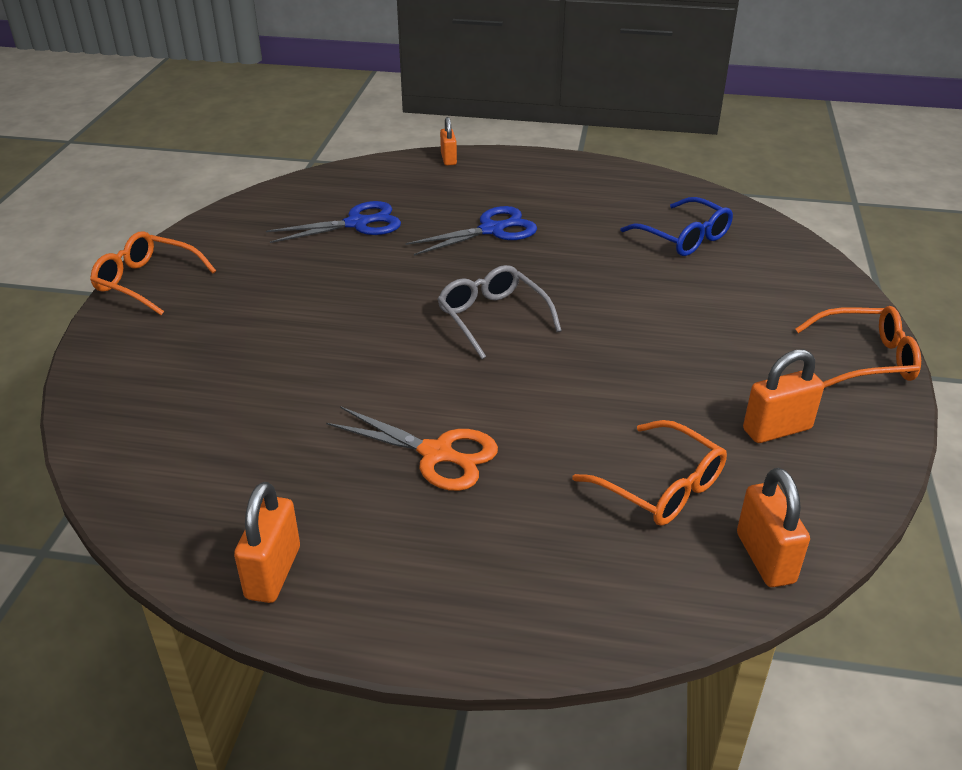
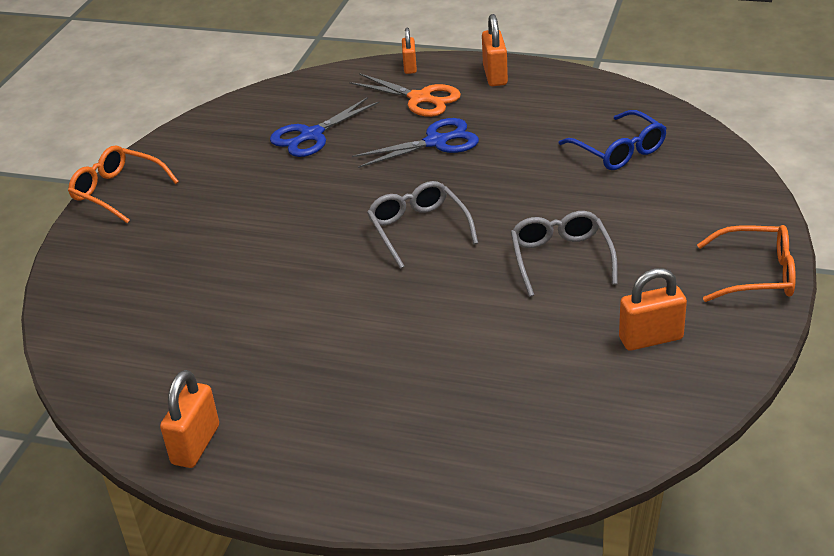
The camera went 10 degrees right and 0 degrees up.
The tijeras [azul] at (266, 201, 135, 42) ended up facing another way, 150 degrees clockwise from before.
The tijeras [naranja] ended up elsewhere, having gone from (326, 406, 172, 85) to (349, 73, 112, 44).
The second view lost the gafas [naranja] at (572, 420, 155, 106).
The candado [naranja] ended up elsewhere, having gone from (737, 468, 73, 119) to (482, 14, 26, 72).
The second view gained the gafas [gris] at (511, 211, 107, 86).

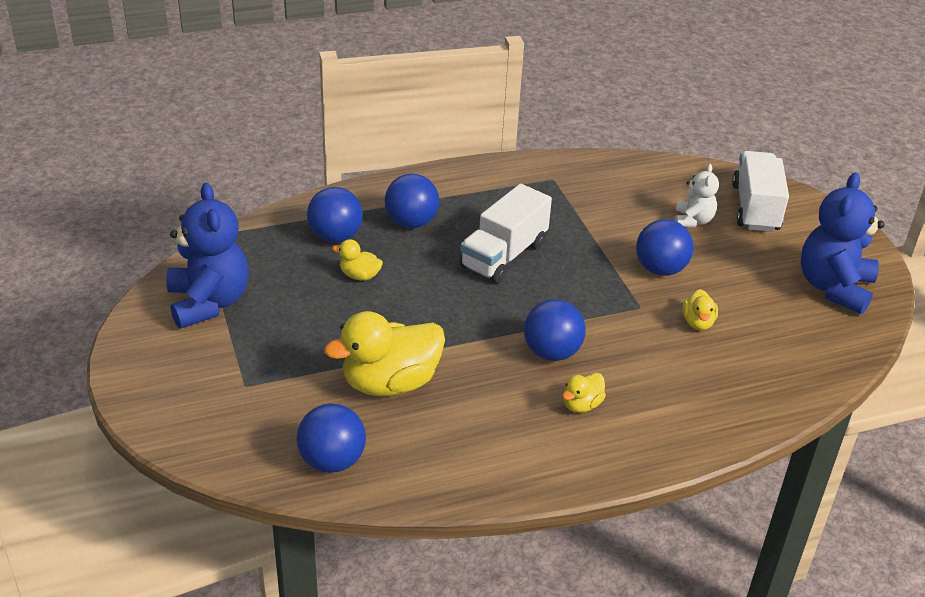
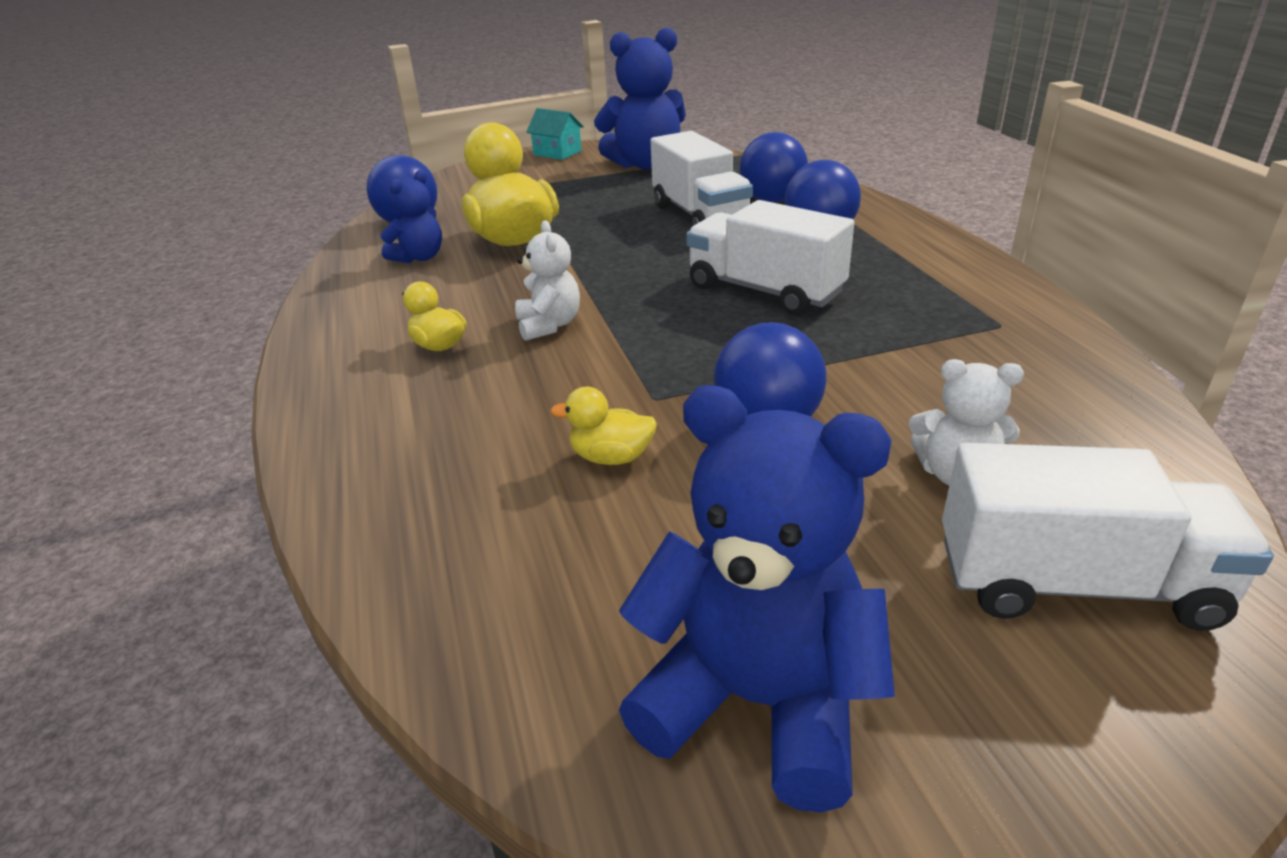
The camera went 95 degrees right and 5 degrees down.
Where the pato [amarillo] stood at (332, 239, 51, 42), the camión [blanco] came to stand at (651, 131, 102, 95).
Where the pelota [azul] stood at (524, 299, 62, 62), the osito [blanco] came to stand at (515, 220, 65, 121).
The second view gained the osito [azul] at (381, 170, 61, 93).
The second view gained the casa [turquesa] at (526, 108, 58, 52).

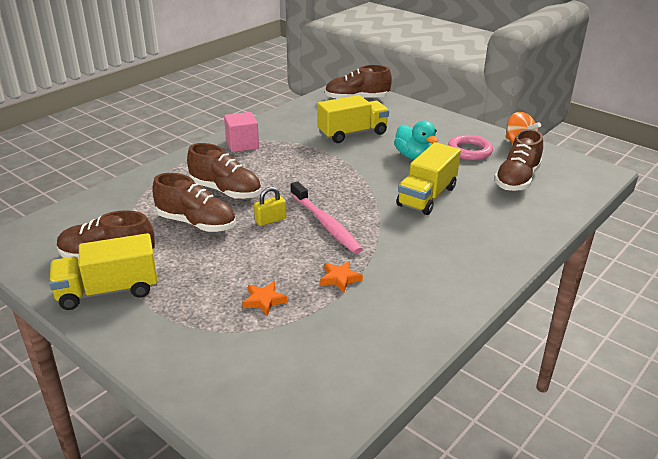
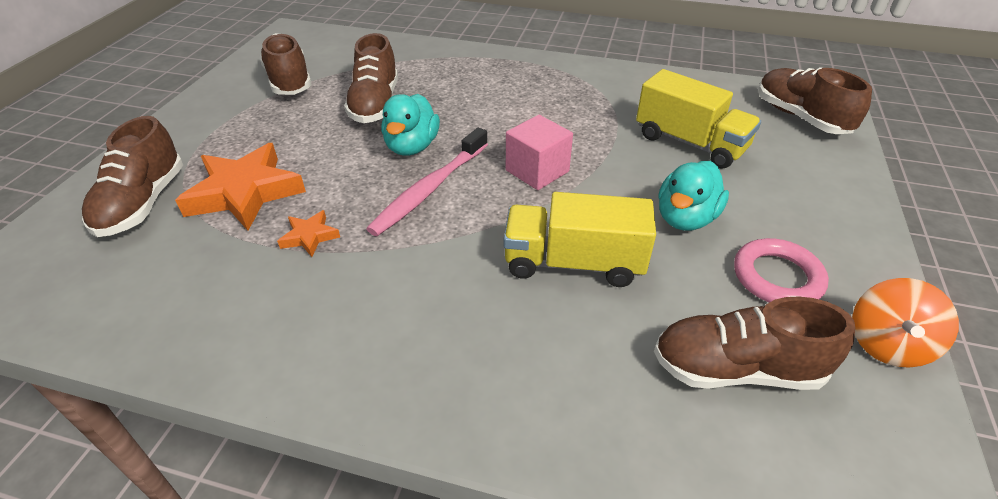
The camera went 65 degrees right and 10 degrees up.
The second view lost the camión [amarillo] at (49, 233, 109, 77).
The zapato [marrón] ended up elsewhere, having gone from (187, 143, 74, 56) to (82, 116, 101, 121).
The cubo [rosa] ended up elsewhere, having gone from (224, 112, 35, 40) to (506, 115, 67, 75).
The size of the estrella [naranja] at (242, 281, 45, 35) changed by a factor of 2.14.
Where the candado [amarillo] stood at (254, 187, 32, 39), the pato [turquesa] came to stand at (381, 94, 59, 62).

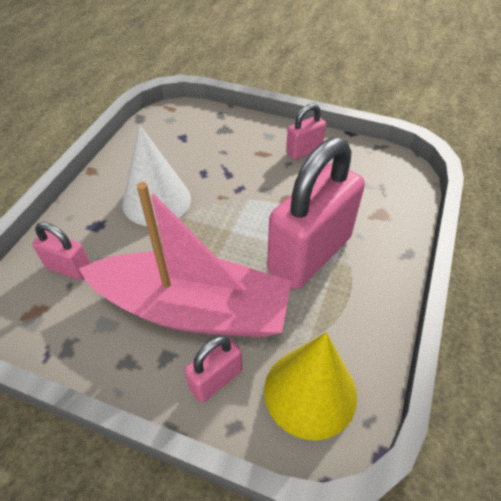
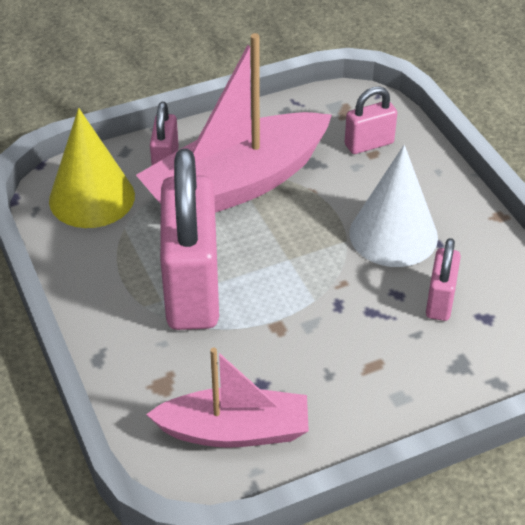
The camera went 135 degrees right and 5 degrees down.
The candado [rosa] ended up elsewhere, having gone from (286, 103, 40, 57) to (426, 238, 35, 83).
The second view gained the barco [rosa] at (146, 347, 163, 101).

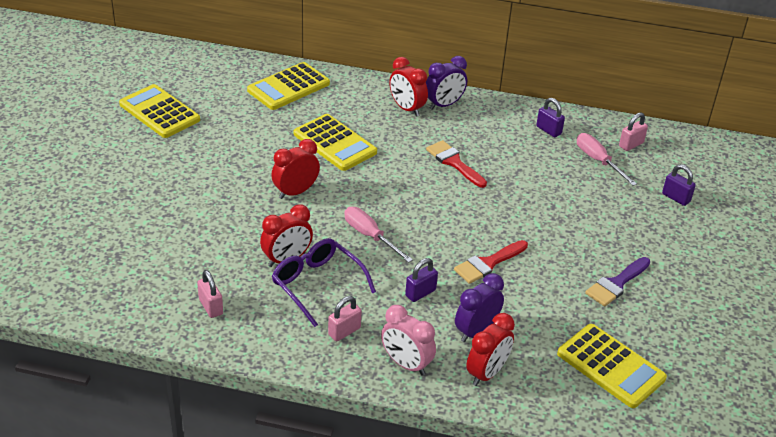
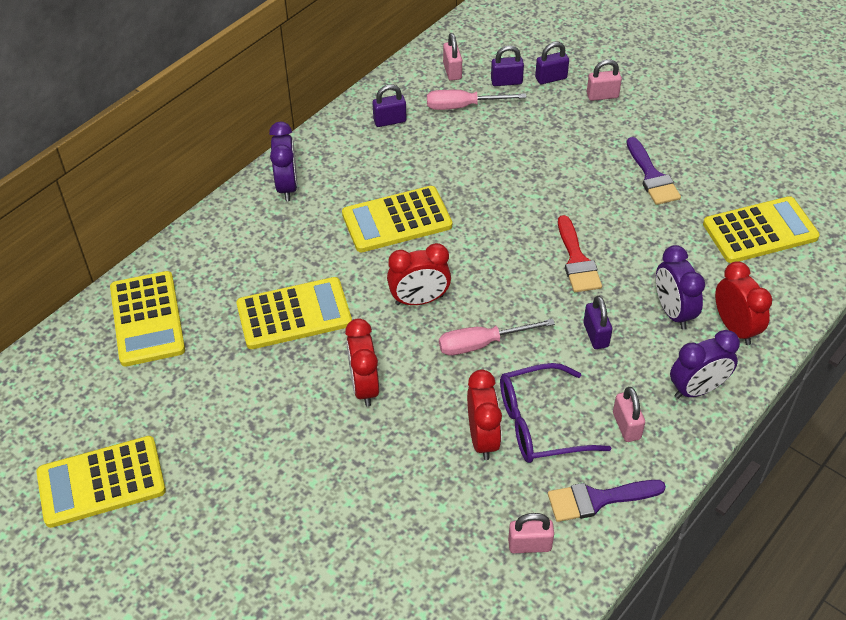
The camera went 60 degrees left and 10 degrees up.
What was the despertador [rosa] at (381, 305, 55, 70) turned into the despertador [morado] at (670, 330, 70, 69).
The despertador [rojo] ended up elsewhere, having gone from (389, 57, 39, 59) to (387, 243, 64, 62).
Where the pincel [rojo] stood at (426, 140, 61, 48), the calculadora [amarillo] came to stand at (342, 186, 110, 66).
The second view gained the candado [morado] at (491, 45, 33, 41).
The second view gained the pincel [morado] at (548, 480, 118, 42).
The second view gained the candado [rosa] at (587, 59, 35, 42).

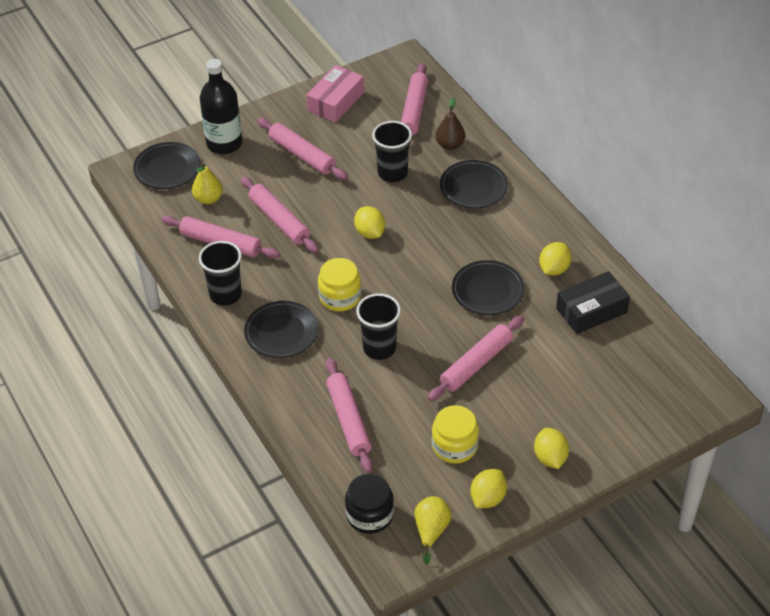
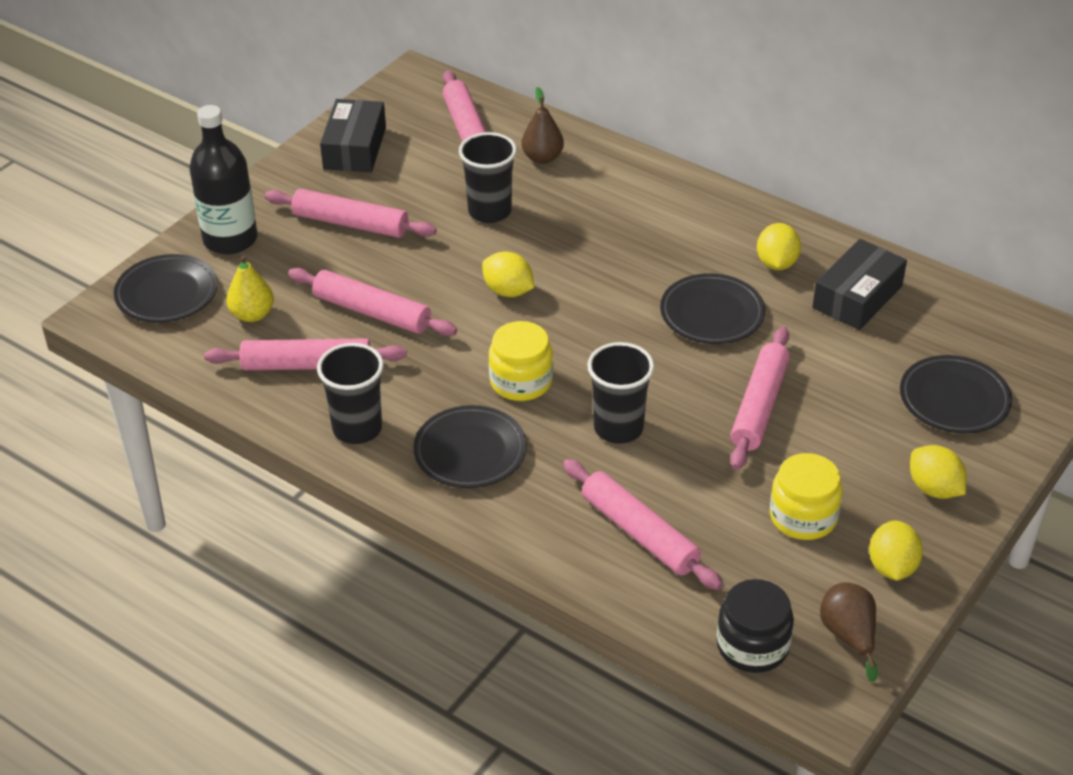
The camera went 25 degrees left and 5 degrees down.
What was the caja [rosa] at (306, 65, 58, 58) turned into the caja [negro] at (320, 99, 66, 74).
What was the pera [amarillo] at (414, 496, 37, 69) turned into the pera [marrón] at (820, 582, 58, 100).
The plato [negro] ended up elsewhere, having gone from (440, 160, 68, 49) to (900, 355, 112, 78).

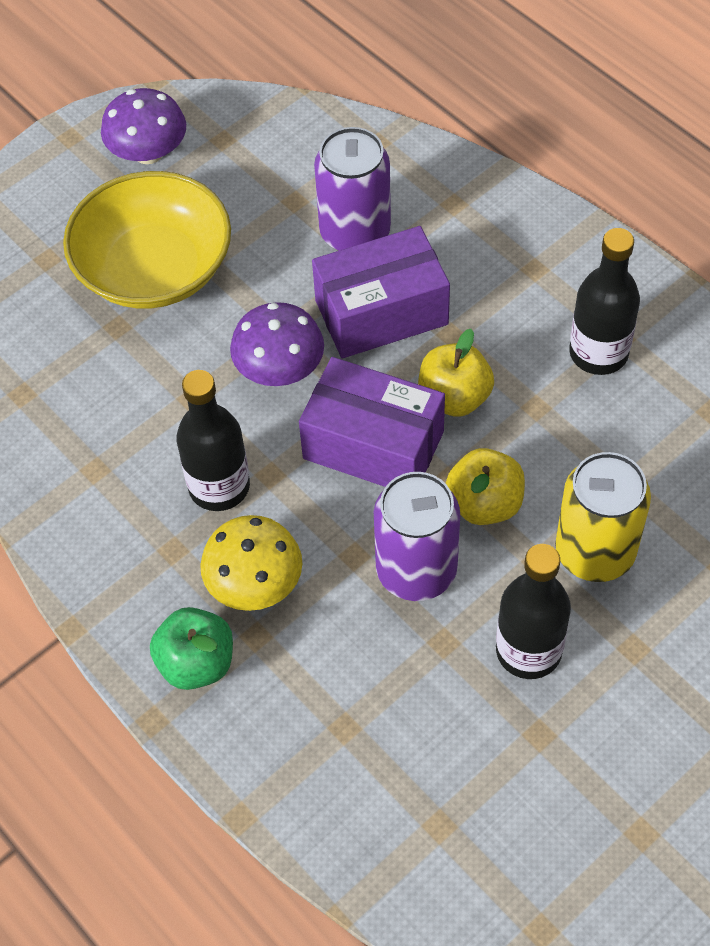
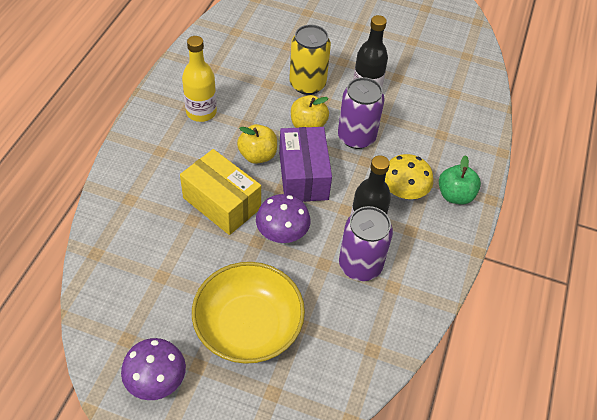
The camera went 125 degrees left and 5 degrees down.
What was the caja [morado] at (312, 226, 138, 132) turned into the caja [amarillo] at (180, 149, 81, 86).
The lata [morado] ended up elsewhere, having gone from (314, 127, 77, 124) to (339, 206, 54, 75).
What was the botella [negro] at (569, 228, 71, 147) turned into the botella [amarillo] at (182, 36, 35, 86).

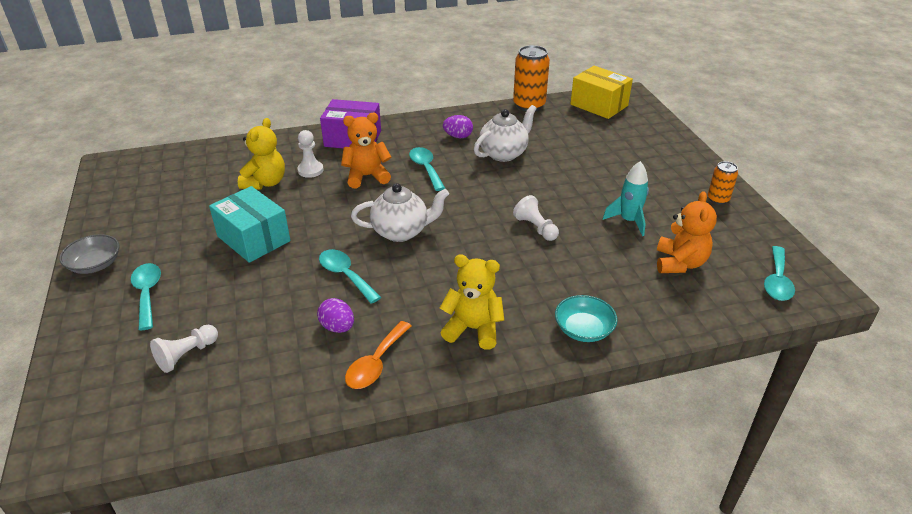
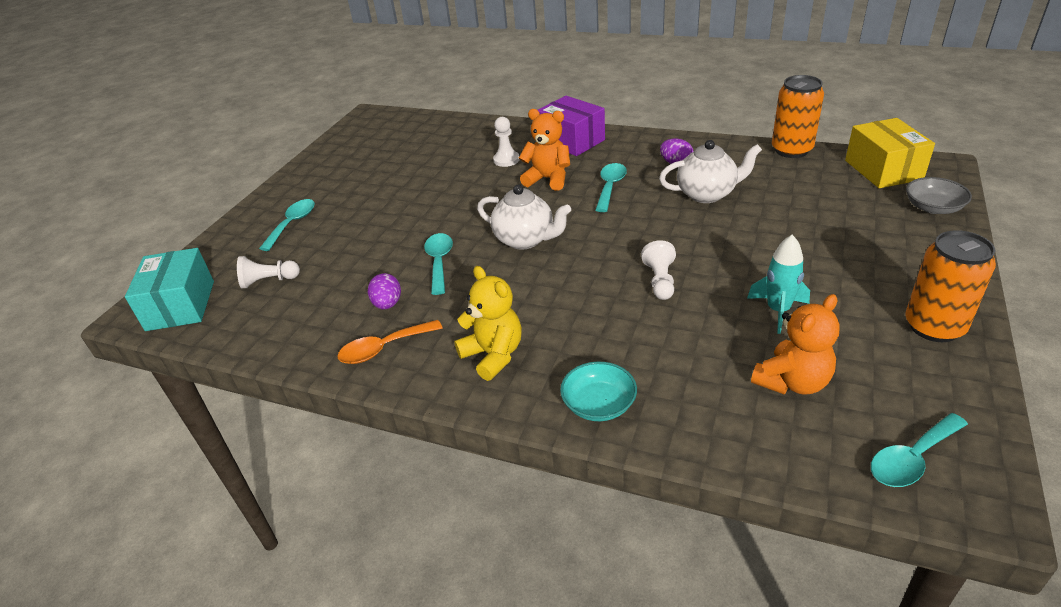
The camera went 40 degrees right and 0 degrees up.
The cuenco [gris] ended up elsewhere, having gone from (59, 234, 61, 40) to (906, 177, 66, 37).
The caja [turquesa] ended up elsewhere, having gone from (209, 186, 82, 77) to (125, 248, 89, 83).
The second view lost the osito [amarillo] at (238, 118, 47, 72).
The size of the lata [naranja] at (708, 161, 30, 44) changed by a factor of 1.78.

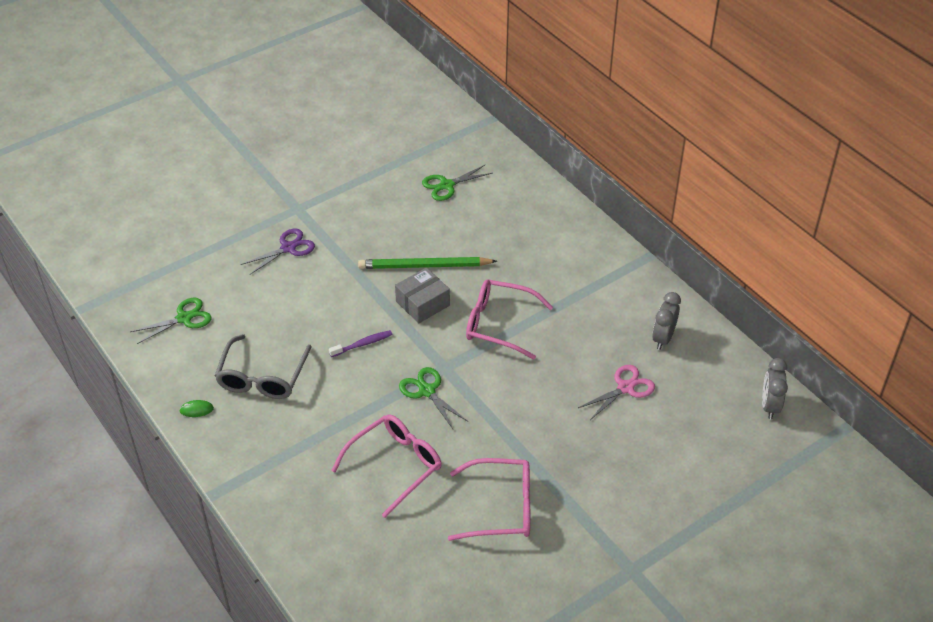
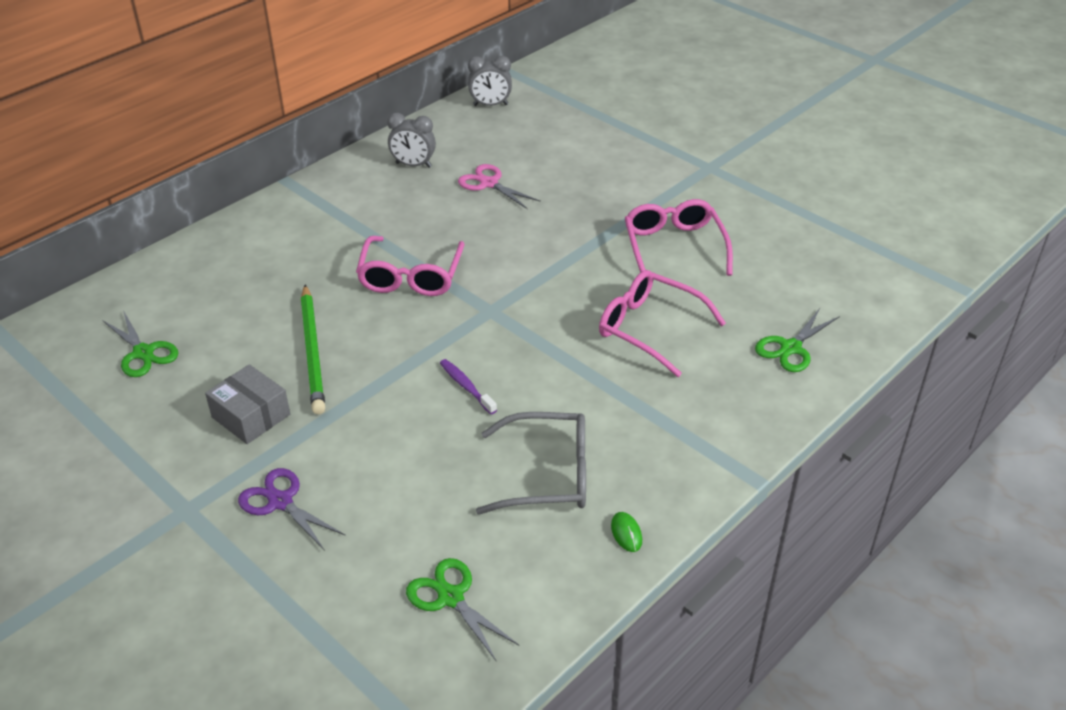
The camera went 100 degrees left and 5 degrees down.
The caja [gris] ended up elsewhere, having gone from (395, 268, 55, 55) to (205, 364, 85, 80).
The tijeras [verde] ended up elsewhere, having gone from (399, 367, 69, 62) to (755, 308, 85, 64).

